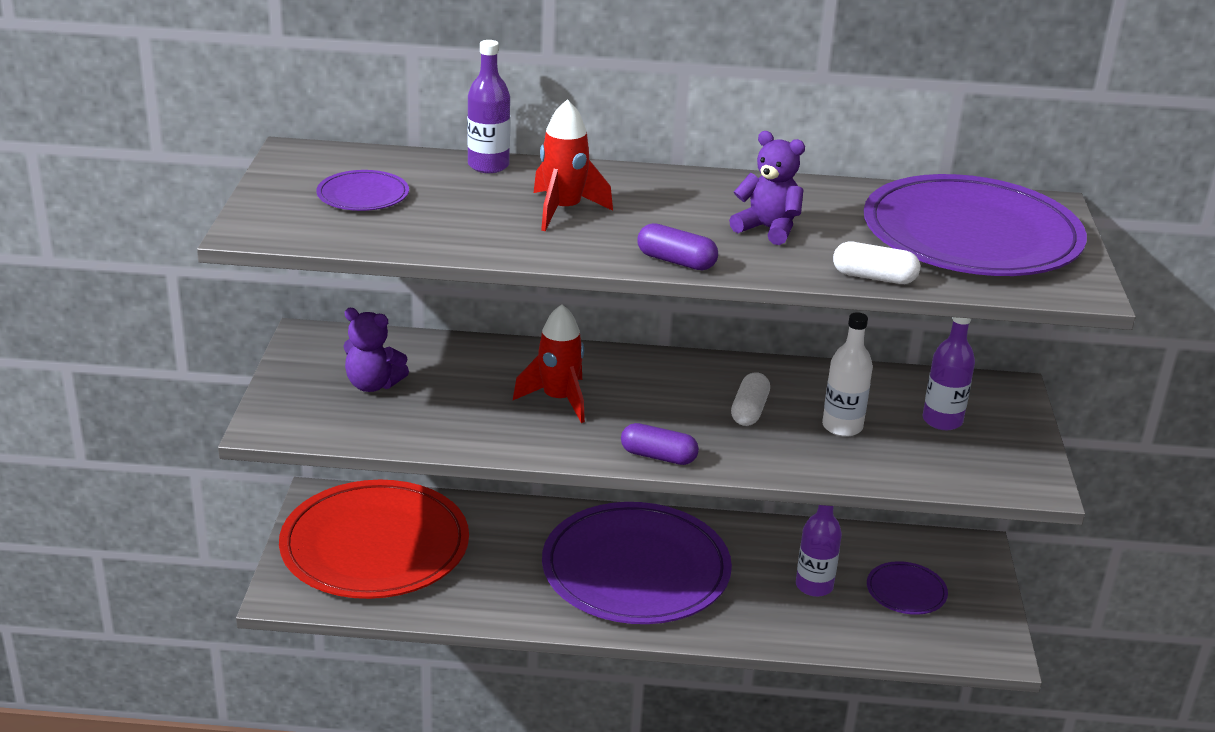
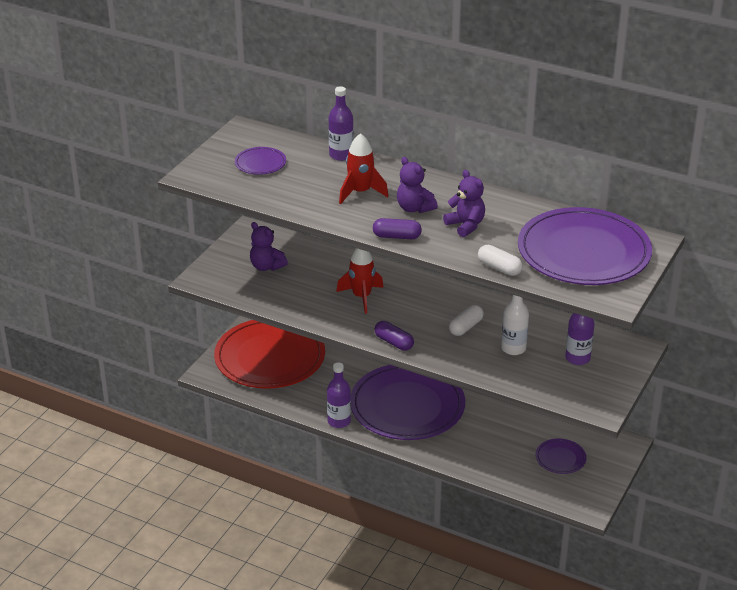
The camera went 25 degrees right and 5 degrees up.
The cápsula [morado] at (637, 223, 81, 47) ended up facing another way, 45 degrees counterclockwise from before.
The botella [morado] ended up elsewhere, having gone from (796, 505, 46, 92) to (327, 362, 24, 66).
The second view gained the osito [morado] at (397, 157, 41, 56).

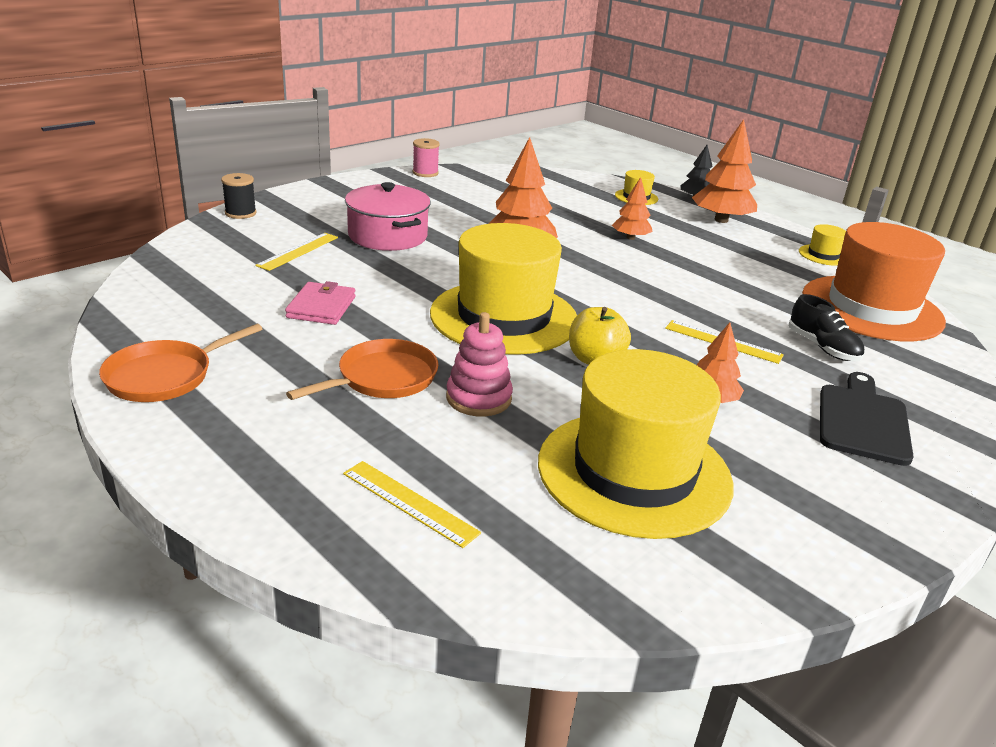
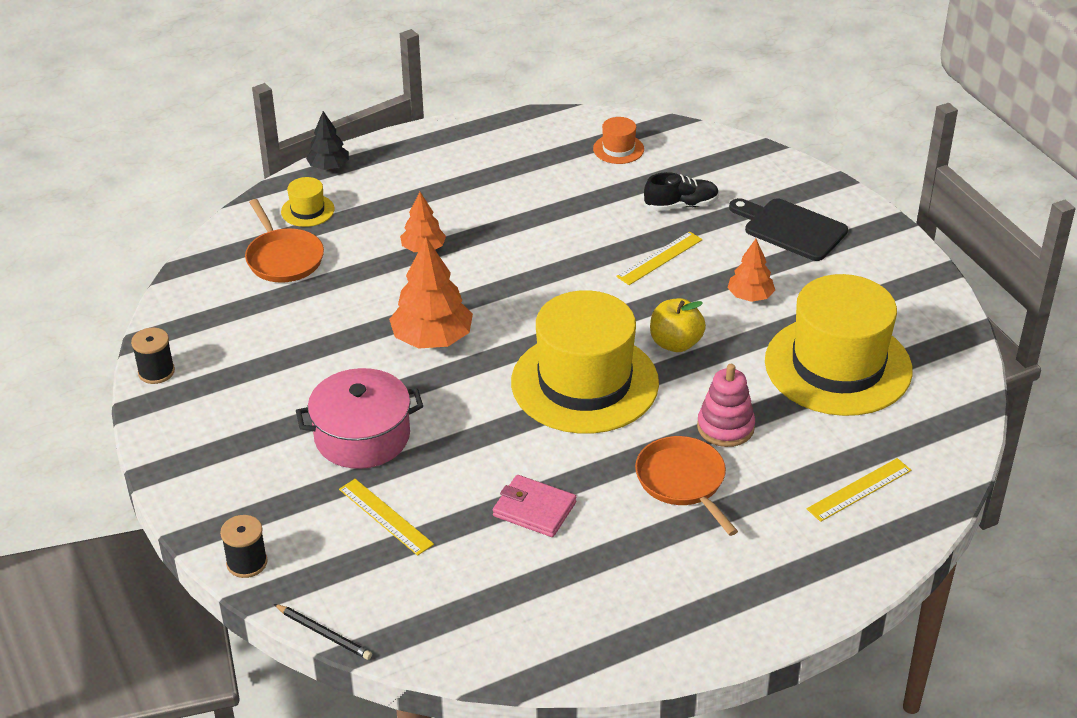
The camera went 70 degrees left and 10 degrees up.
The sartén [naranja] ended up elsewhere, having gone from (99, 324, 163, 78) to (245, 199, 79, 84).
What was the carrete [rosa] at (413, 138, 27, 39) turned into the carrete [negro] at (131, 328, 44, 56).
The second view lost the árbol [naranja] at (692, 119, 65, 104).
The second view lost the sombrero [amarillo] at (799, 224, 47, 42).
The size of the sombrero [naranja] at (802, 222, 144, 119) changed by a factor of 0.41.
The second view gained the lápiz [negro] at (274, 604, 98, 56).

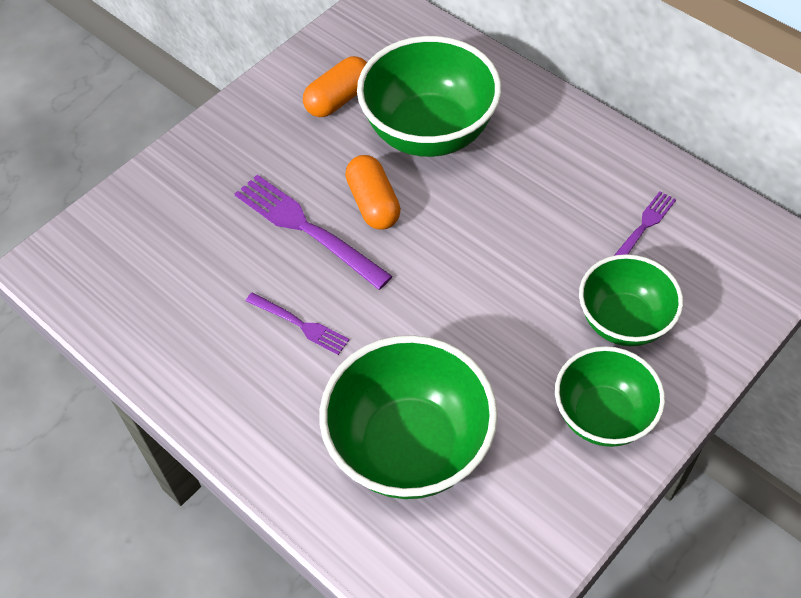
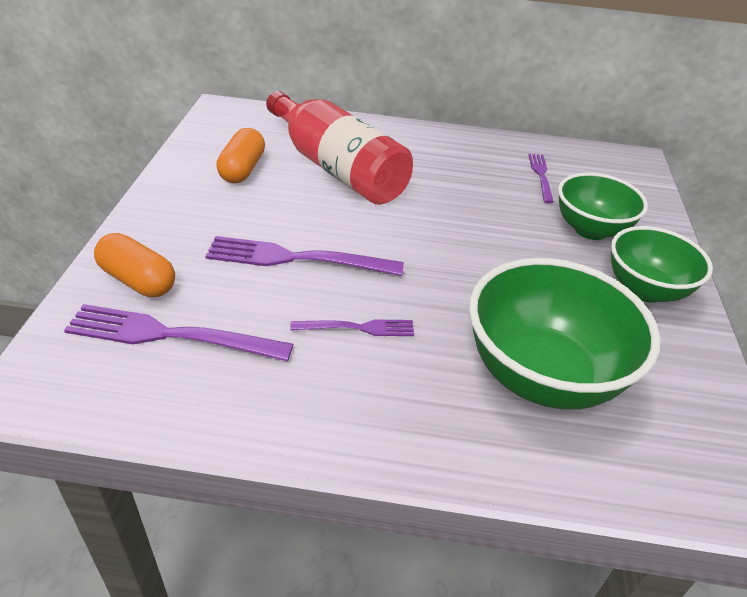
The camera went 40 degrees left and 15 degrees down.
The cápsula [naranja] ended up elsewhere, having gone from (345, 155, 56, 75) to (94, 233, 81, 64).
Where the cuenco [verde] stood at (357, 36, 144, 121), the botella [rojo] came to stand at (266, 91, 147, 114).
The second view gained the tenedor [morado] at (64, 304, 229, 57).

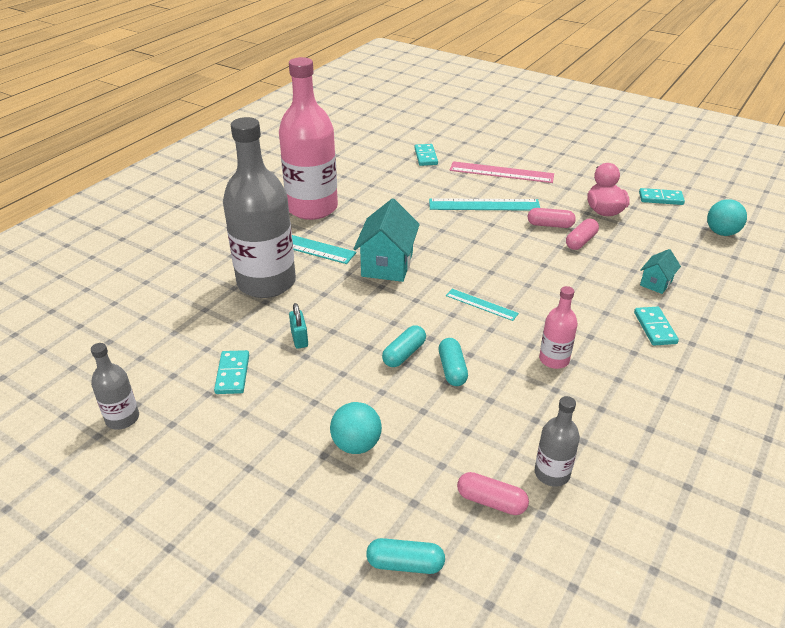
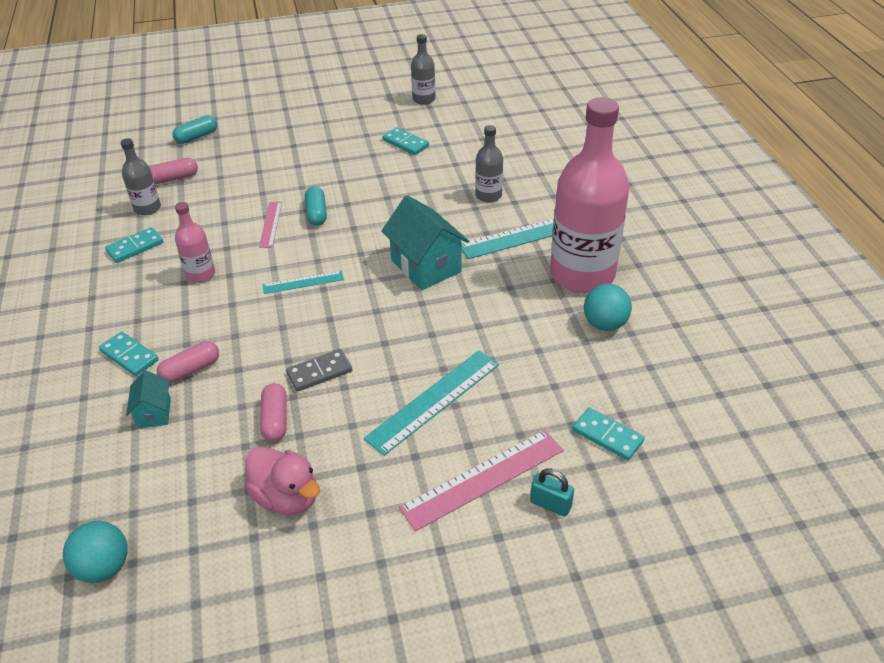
The camera went 135 degrees right and 5 degrees up.
The size of the botella [gris] at (223, 117, 73, 181) changed by a factor of 0.45.
The candado [turquesa] ended up elsewhere, having gone from (289, 303, 19, 46) to (530, 468, 44, 49).
The pelota [turquesa] ended up elsewhere, having gone from (330, 402, 52, 52) to (584, 284, 48, 47).
Where the cápsula [turquesa] stood at (439, 338, 29, 48), the regla [rosa] came to stand at (259, 202, 23, 46).
The cápsula [rosa] ended up elsewhere, having gone from (528, 208, 48, 20) to (157, 341, 62, 42).
The ficha de dominó [turquesa] ended up elsewhere, having gone from (639, 188, 46, 17) to (105, 227, 58, 36).
The second view gained the ficha de dominó [gris] at (286, 349, 66, 43).

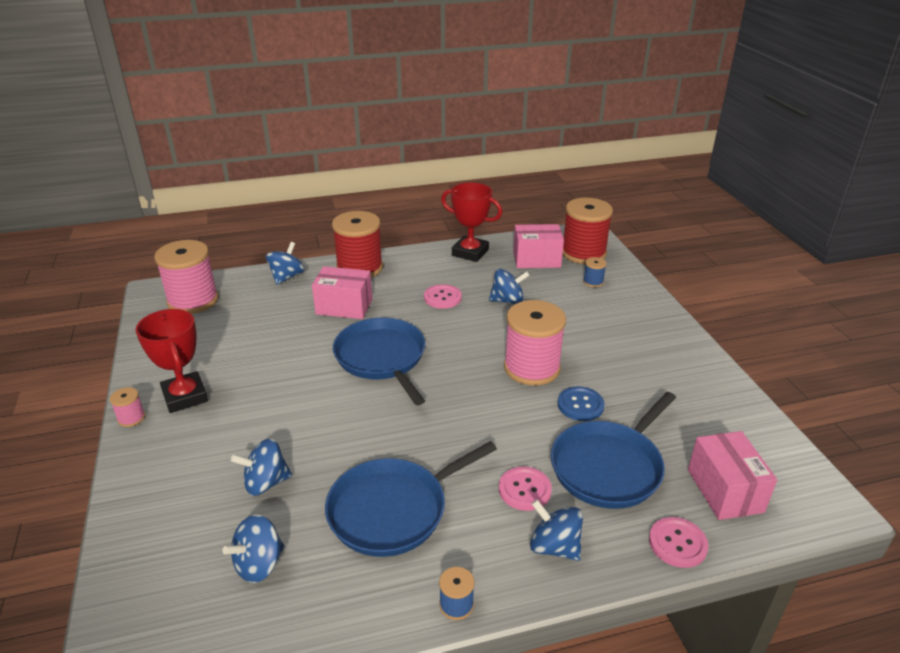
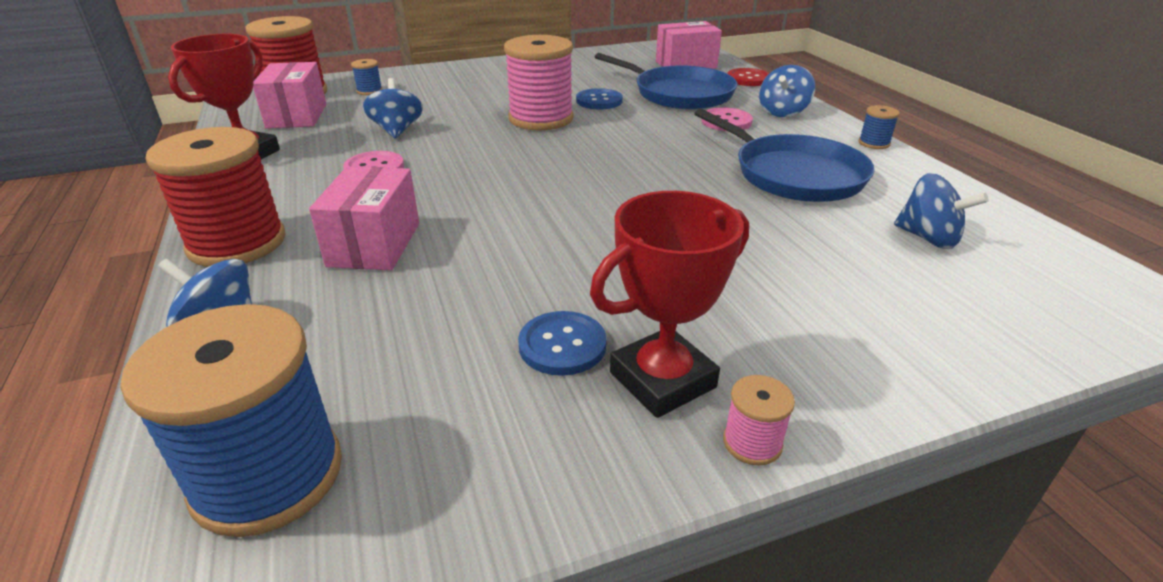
The camera went 95 degrees left and 0 degrees up.
What was the carrete [rosa] at (154, 240, 65, 74) turned into the carrete [azul] at (120, 304, 222, 233).
The second view lost the peonza [azul] at (231, 439, 61, 57).
The second view lost the sartén [azul] at (333, 318, 92, 87).
What was the botón [rosa] at (649, 517, 60, 51) turned into the botón [rojo] at (727, 68, 43, 18).
The second view gained the botón [azul] at (518, 311, 89, 65).

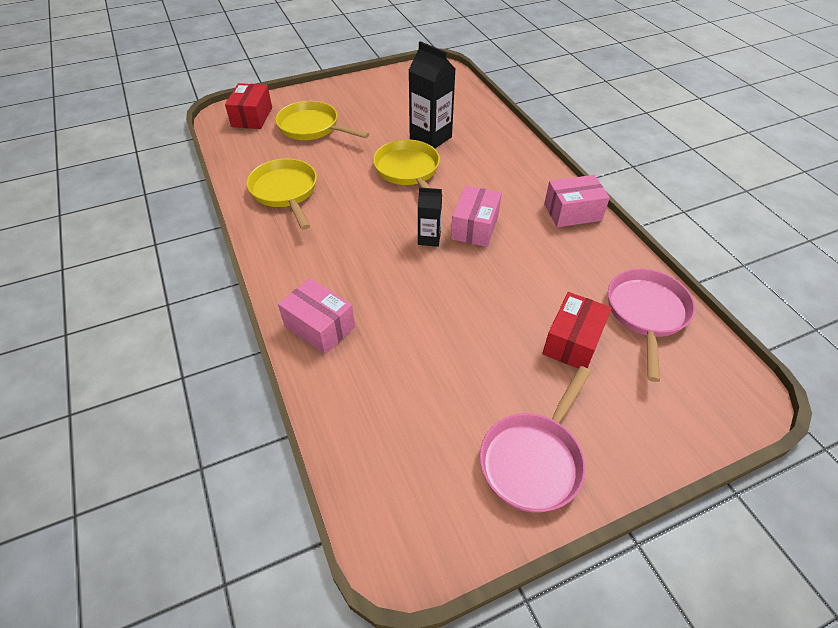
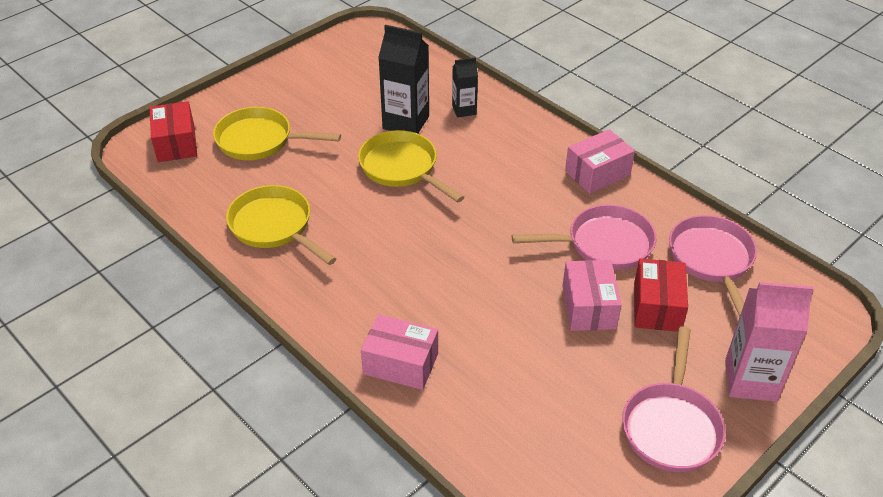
The camera went 20 degrees left and 5 degrees down.
The cartón de leche [negro] ended up elsewhere, having gone from (418, 187, 24, 60) to (452, 57, 26, 61).
The caja [rosa] ended up elsewhere, having gone from (451, 185, 51, 62) to (563, 260, 58, 71).
The second view gained the sartén [rosa] at (512, 205, 144, 65).
The second view gained the cartón de leche [rosa] at (725, 282, 89, 120).

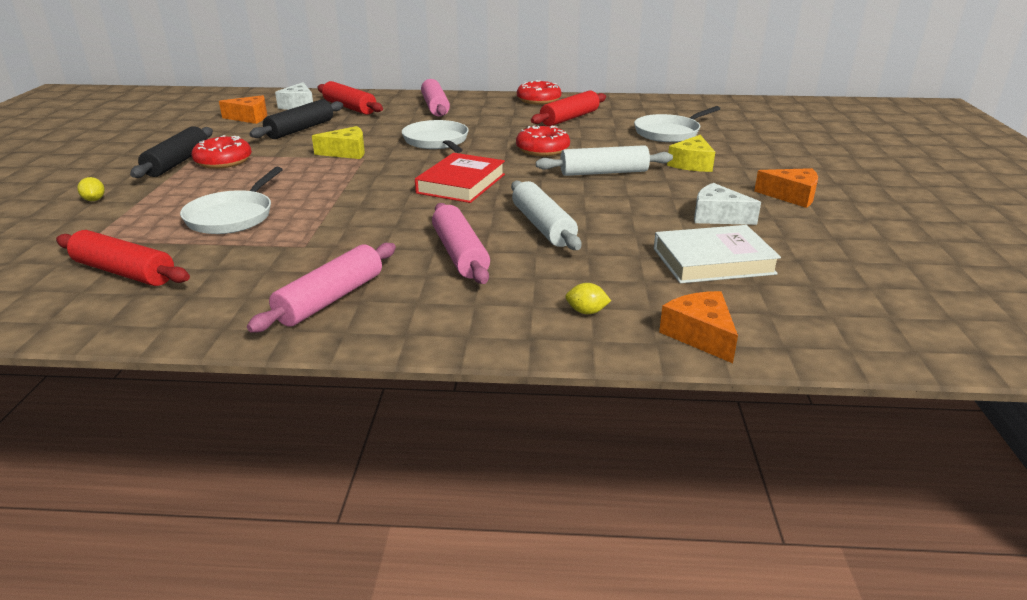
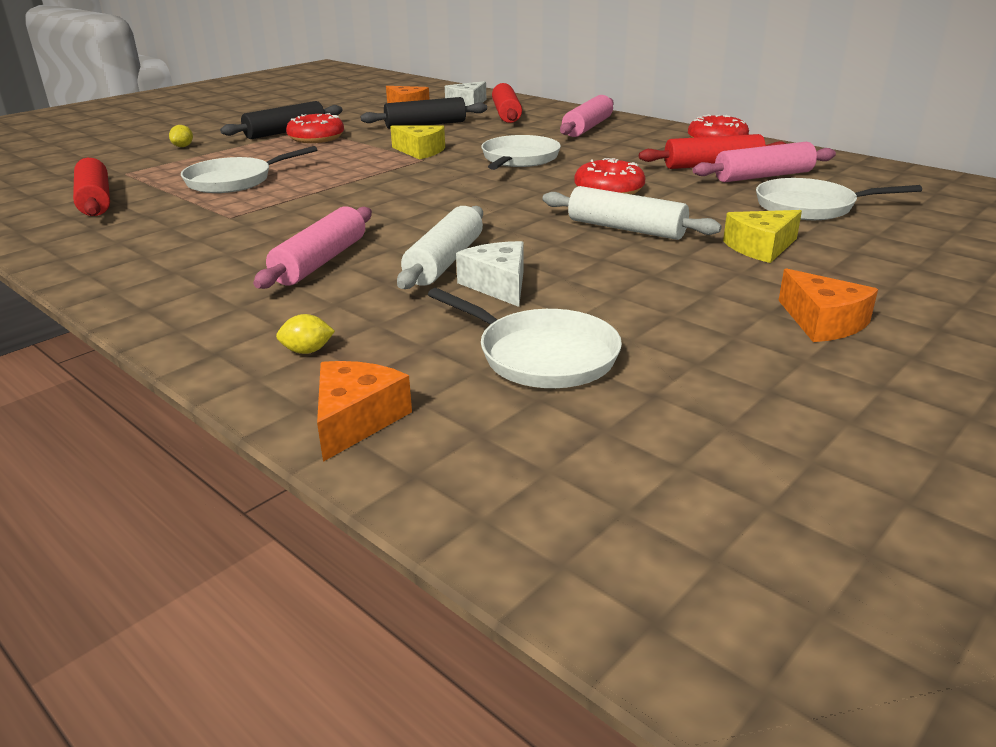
The camera went 40 degrees right and 0 degrees up.
The rodillo [rosa] ended up elsewhere, having gone from (247, 243, 149, 90) to (693, 142, 143, 40).
The second view lost the libro [rojo] at (415, 153, 90, 50).
The limón [amarillo] at (565, 283, 46, 31) ended up facing another way, 60 degrees counterclockwise from before.
Where the libro [blanco] stood at (654, 225, 127, 58), the sartén [blanco] came to stand at (428, 288, 194, 100).
The queso [blanco] ended up elsewhere, having gone from (694, 183, 67, 42) to (456, 241, 68, 66).

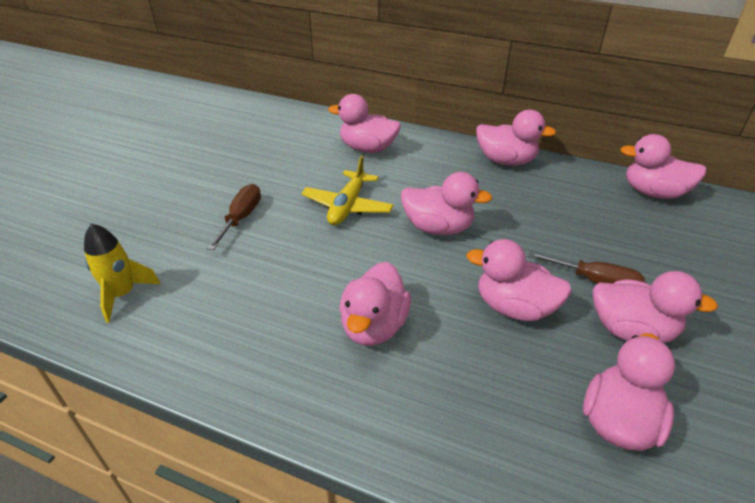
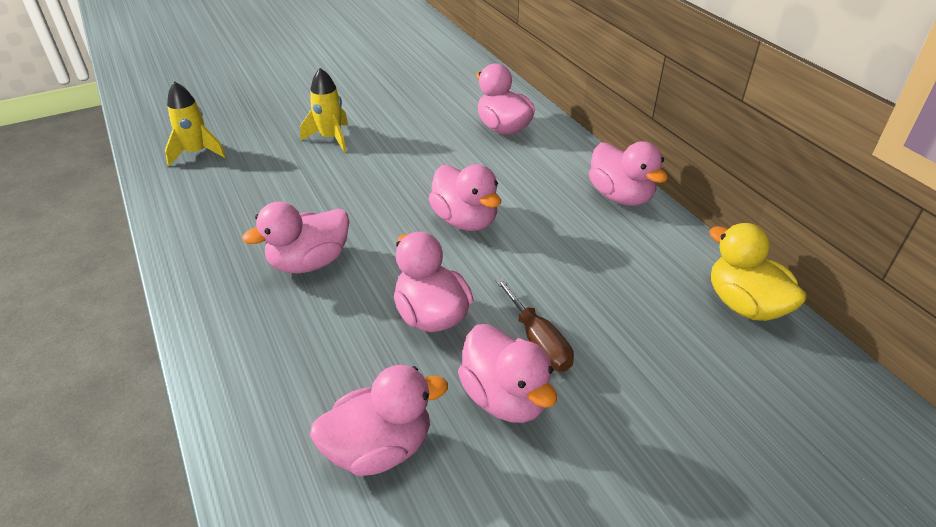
The camera went 40 degrees right and 0 degrees up.
Where the destornillador [marrón] stood at (207, 184, 54, 66), the cohete [amarillo] came to stand at (300, 68, 48, 84).
The second view lost the avión [amarillo] at (301, 155, 93, 70).
What was the pato [rosa] at (620, 134, 87, 65) turned into the pato [amarillo] at (709, 223, 98, 98).

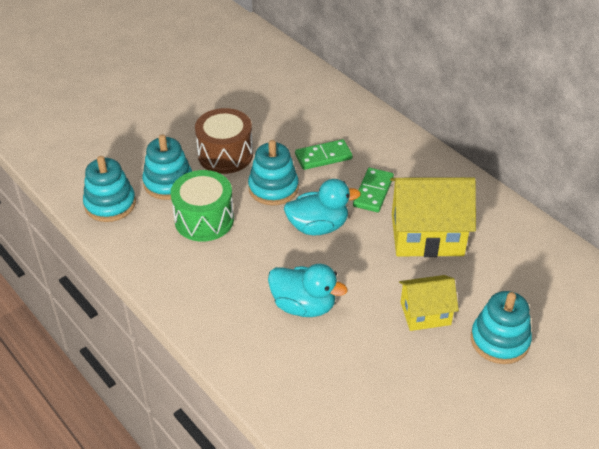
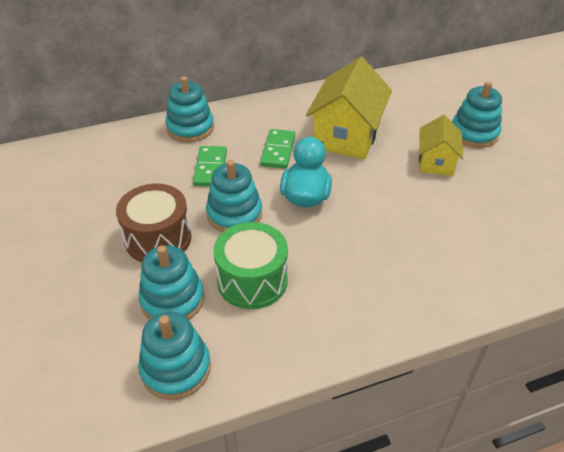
The camera went 70 degrees left and 0 degrees up.
The second view lost the pato [turquesa] at (268, 264, 80, 53).
The ficha de dominó [verde] at (353, 168, 41, 44) ended up facing another way, 60 degrees clockwise from before.
The second view gained the juguete apilable [turquesa] at (165, 76, 49, 66).

